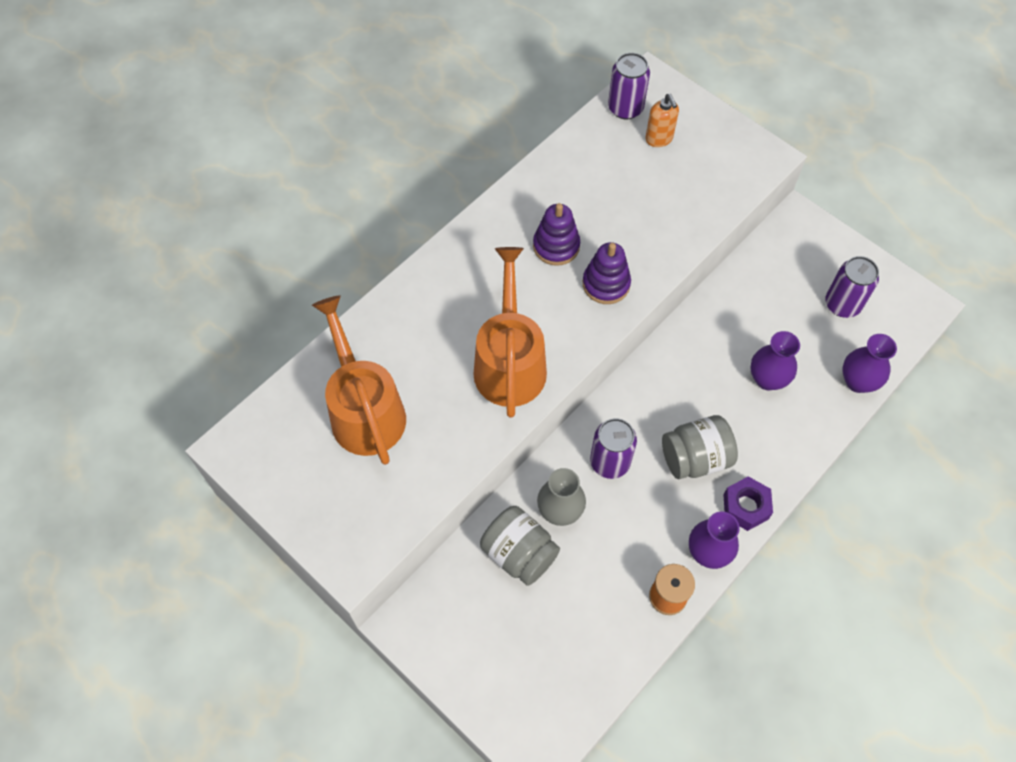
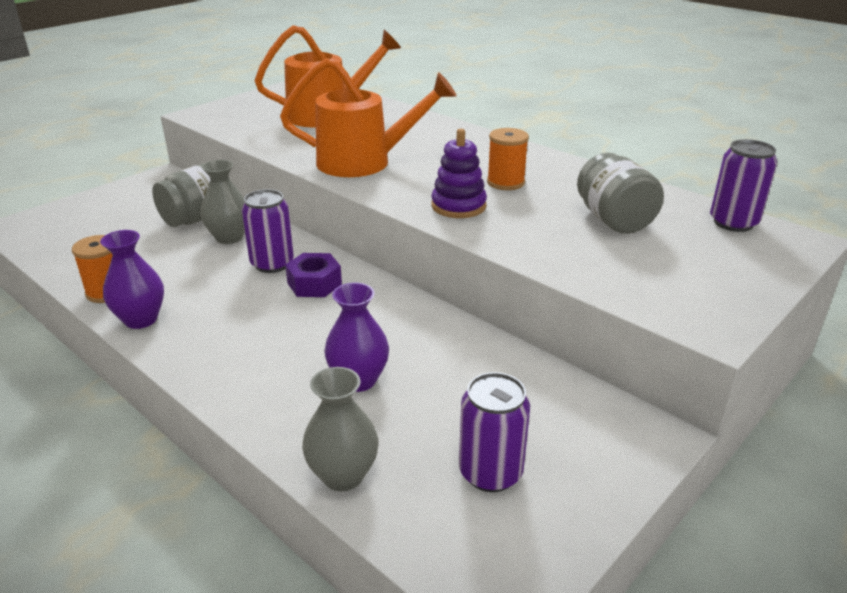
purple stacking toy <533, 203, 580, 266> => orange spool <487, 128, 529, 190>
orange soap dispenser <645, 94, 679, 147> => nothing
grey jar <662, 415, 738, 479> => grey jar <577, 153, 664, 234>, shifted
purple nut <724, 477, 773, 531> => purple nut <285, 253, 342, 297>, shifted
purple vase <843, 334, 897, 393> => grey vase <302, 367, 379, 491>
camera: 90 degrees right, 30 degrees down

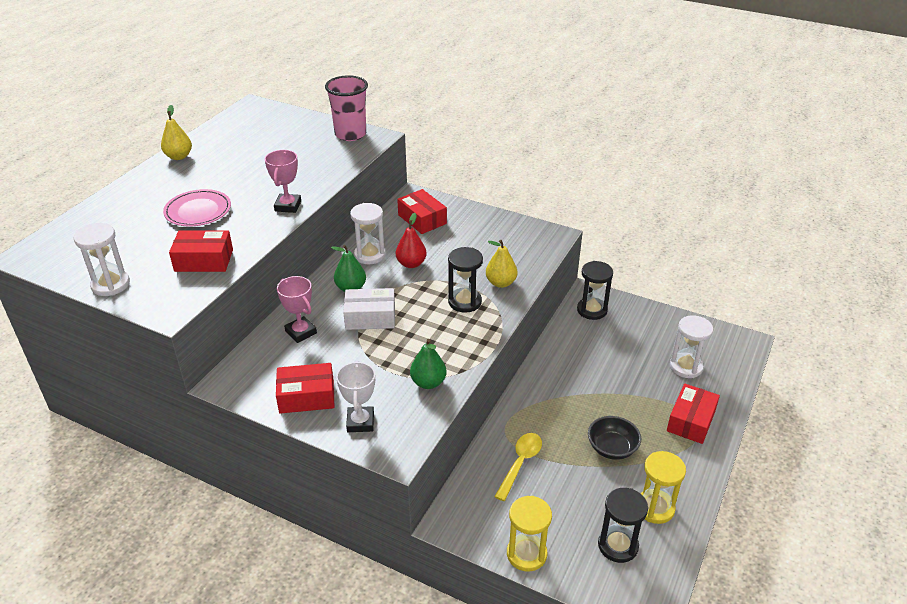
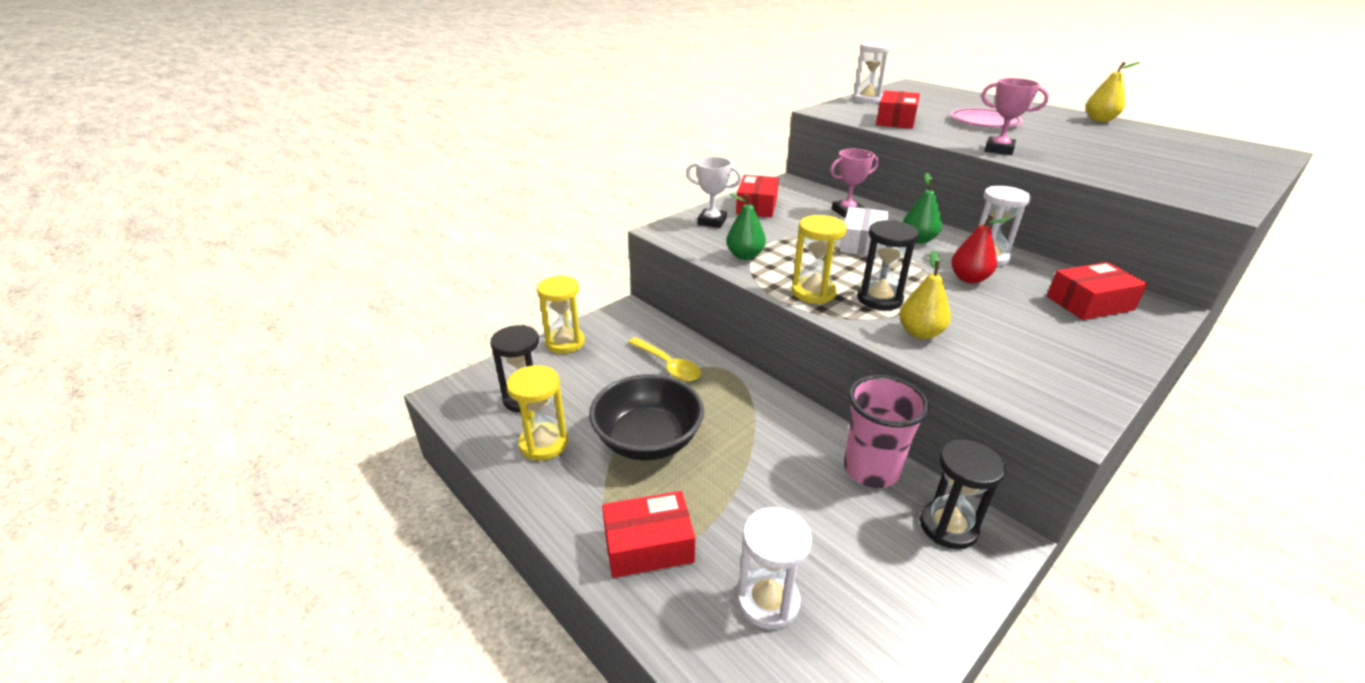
pink cup <325, 75, 368, 141> => pink cup <844, 375, 930, 488>, shifted
black bowl <588, 416, 641, 460> => black bowl <589, 374, 704, 461>, x1.59
red box <667, 383, 720, 444> => red box <602, 491, 695, 578>, 60 degrees counterclockwise
nothing => yellow hourglass <792, 215, 847, 304>
camera: 110 degrees right, 5 degrees down

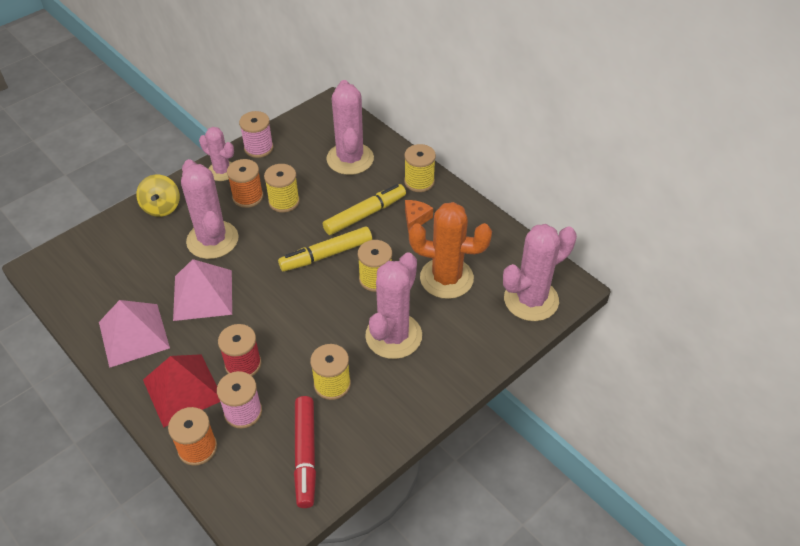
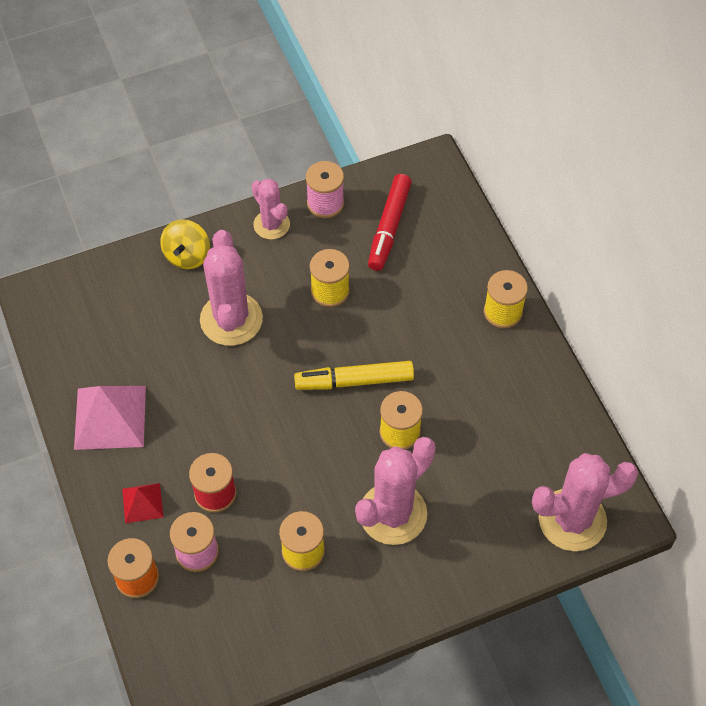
red pyramid <143, 354, 220, 428> => red pyramid <122, 483, 163, 523>, x0.53
pink pyramid <173, 259, 232, 321> => nothing
orange spool <227, 159, 263, 208> => nothing
red marker <294, 396, 316, 508> => red marker <368, 174, 412, 271>, shifted
yellow marker <323, 184, 406, 235> => nothing
pink cactus <326, 80, 374, 175> => nothing
orange cheese <405, 200, 433, 233> => nothing
orange cactus <409, 202, 492, 299> => nothing
camera: 20 degrees right, 10 degrees up

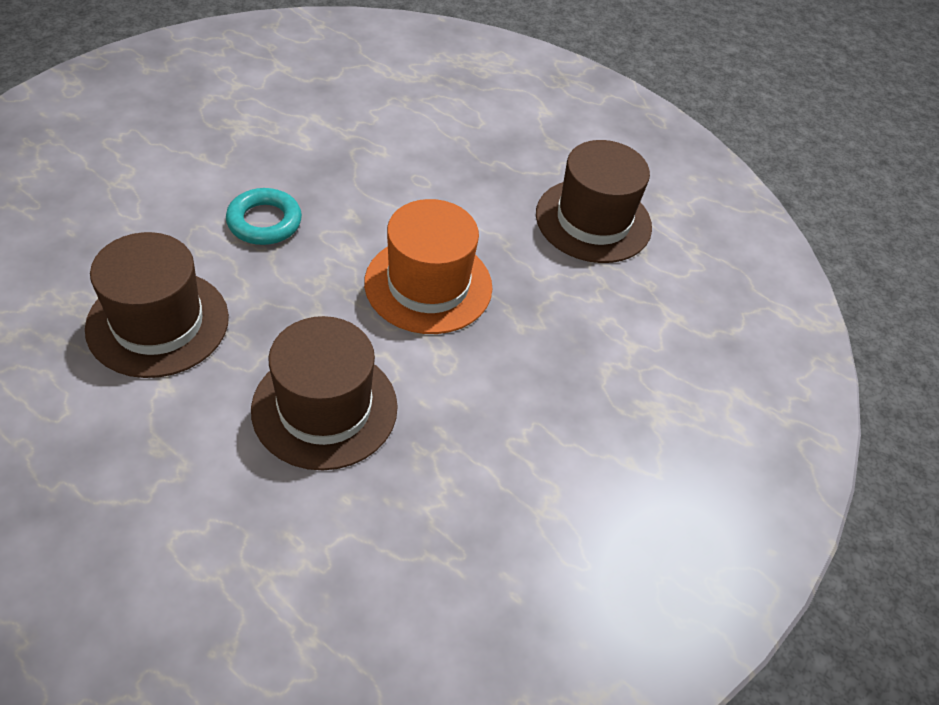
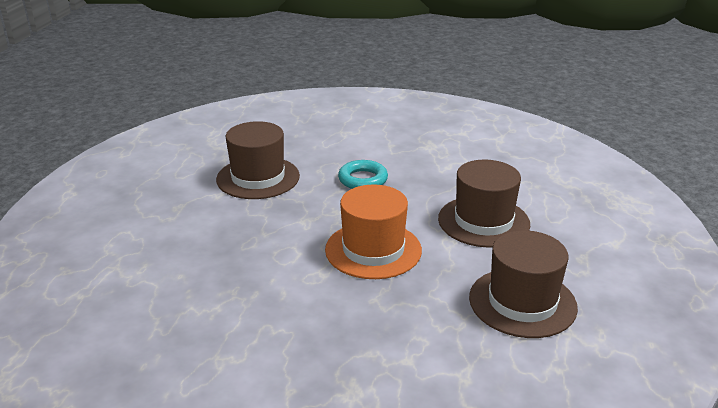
brown hat <251, 316, 398, 470> => brown hat <438, 160, 530, 248>, shifted
camera: 70 degrees right, 20 degrees down

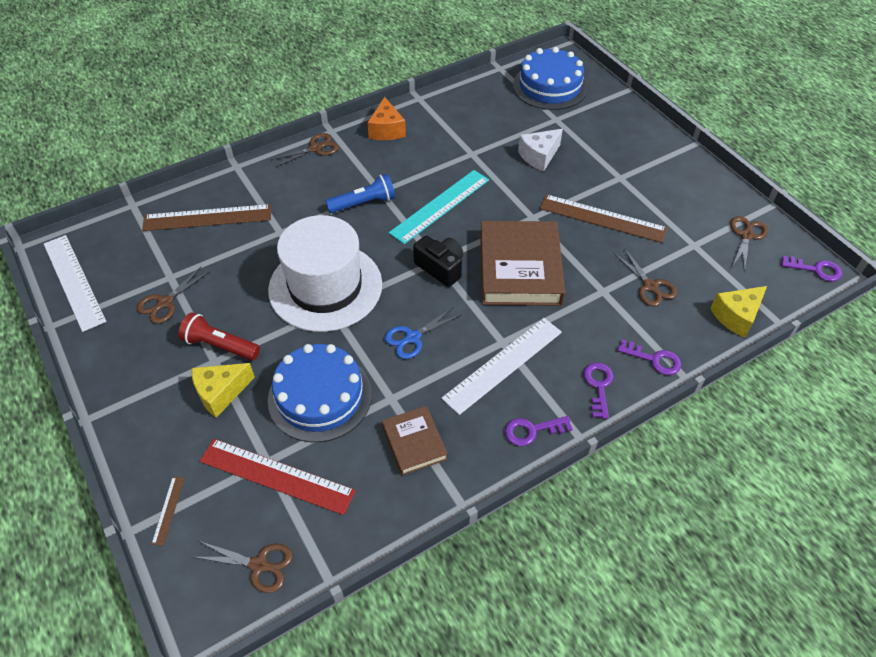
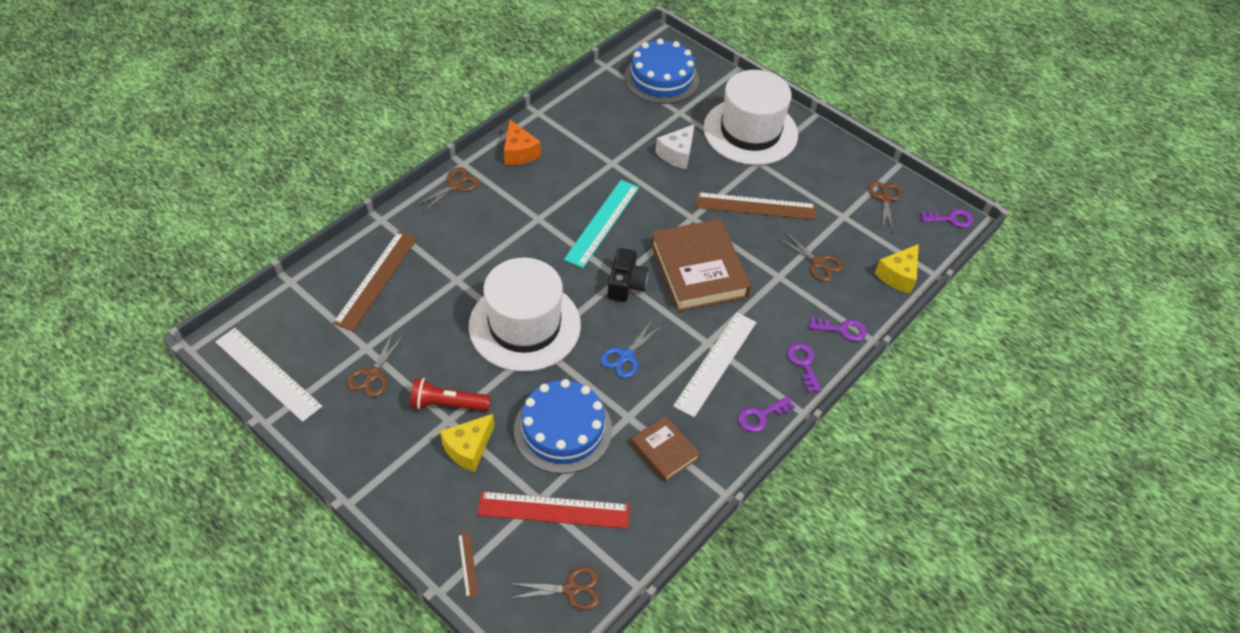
brown ruler <142, 204, 271, 231> => brown ruler <333, 231, 418, 331>, 45 degrees counterclockwise
blue flashlight <325, 174, 395, 213> => nothing
black camera <413, 235, 463, 287> => black camera <608, 248, 648, 302>, 75 degrees clockwise
nothing => white hat <703, 70, 798, 165>
camera: 20 degrees left, 0 degrees up

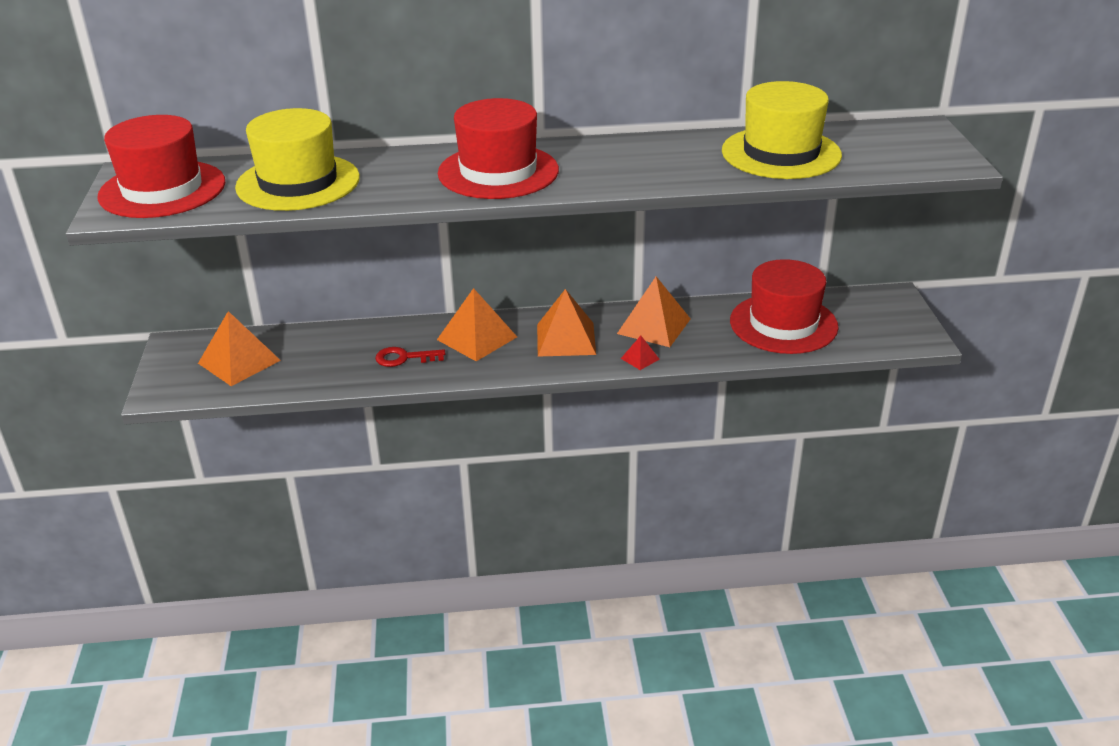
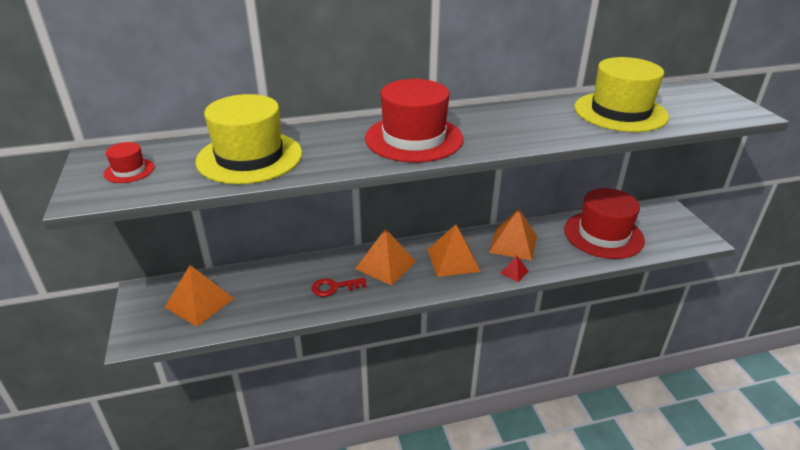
red hat <97, 115, 225, 218> => red hat <104, 142, 155, 183>, x0.44
camera: 10 degrees left, 0 degrees up

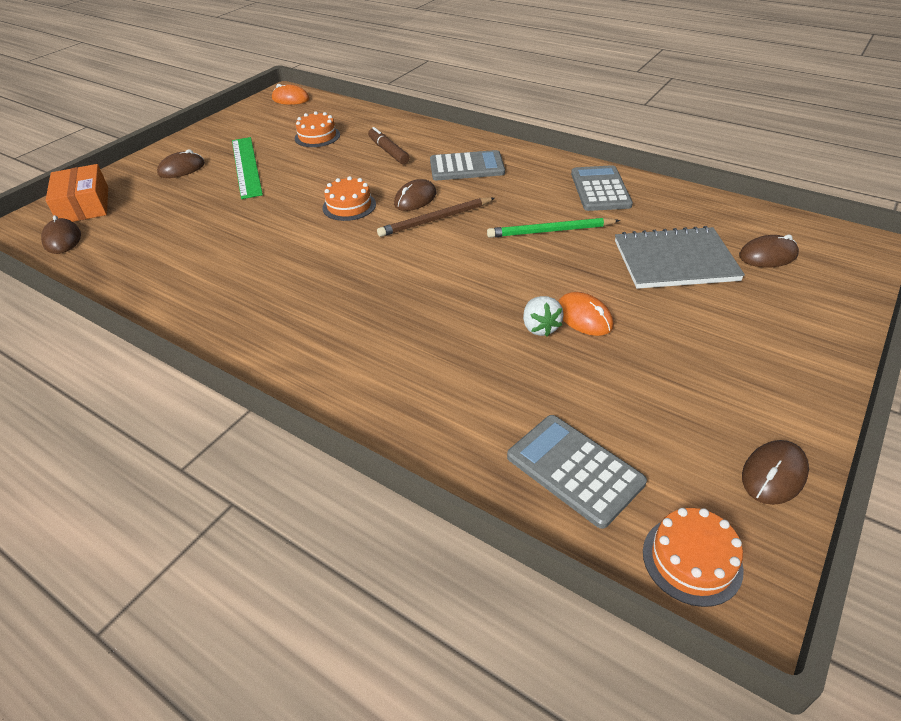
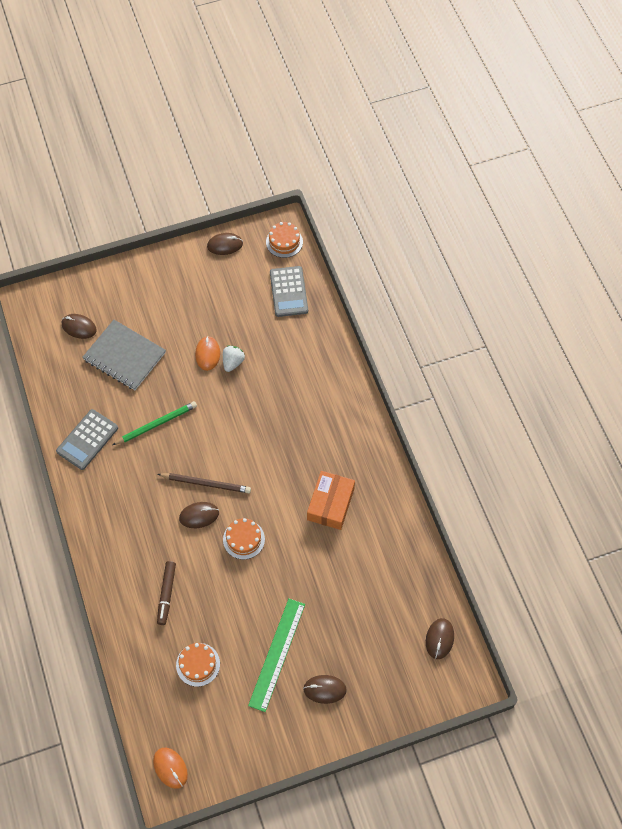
orange box <46, 164, 108, 222> => orange box <307, 471, 355, 530>, shifted
grey calculator <430, 150, 505, 181> => nothing
green pencil <487, 218, 620, 238> => green pencil <112, 401, 197, 445>, 60 degrees counterclockwise
camera: 145 degrees left, 20 degrees up

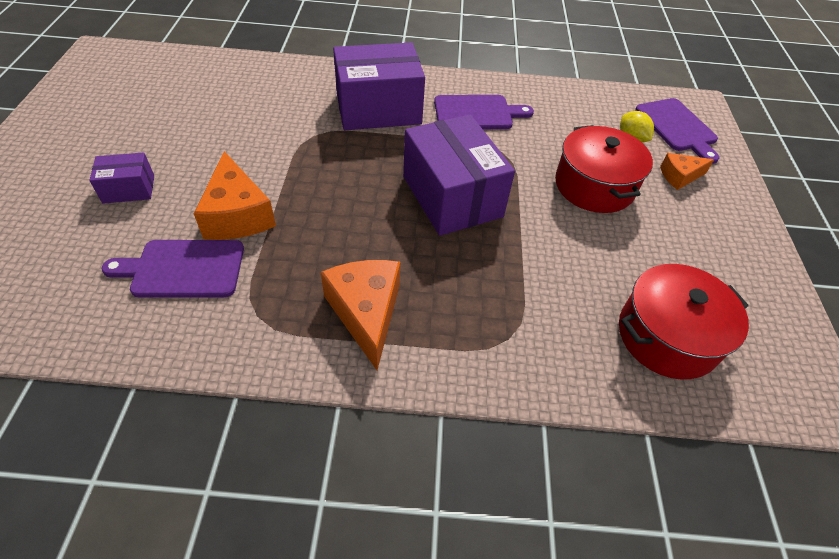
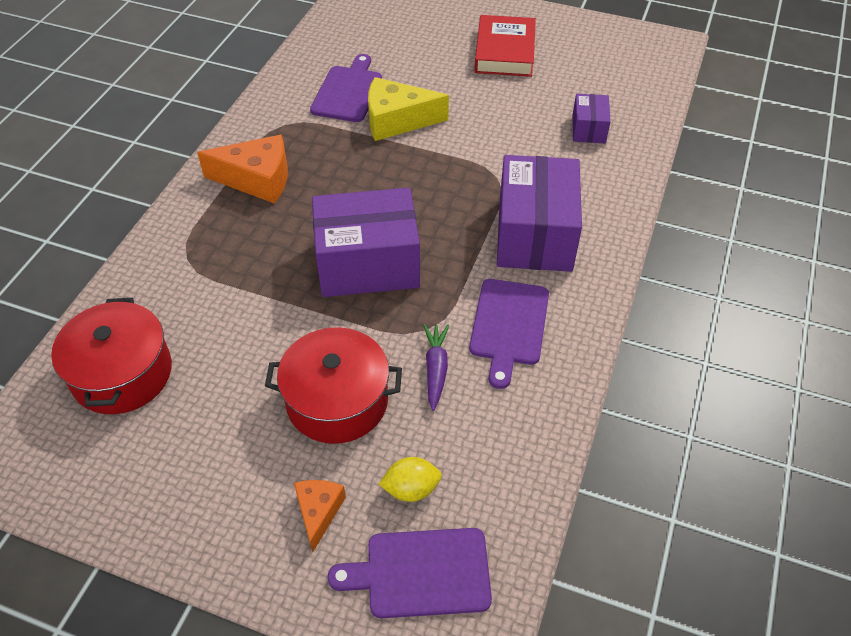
purple box <89, 152, 154, 204> => purple box <572, 94, 611, 143>, shifted
orange cheese <194, 151, 276, 240> => yellow cheese <368, 77, 449, 141>
nothing => purple carrot <423, 324, 449, 411>
nothing => red book <475, 15, 536, 77>
camera: 110 degrees right, 0 degrees up

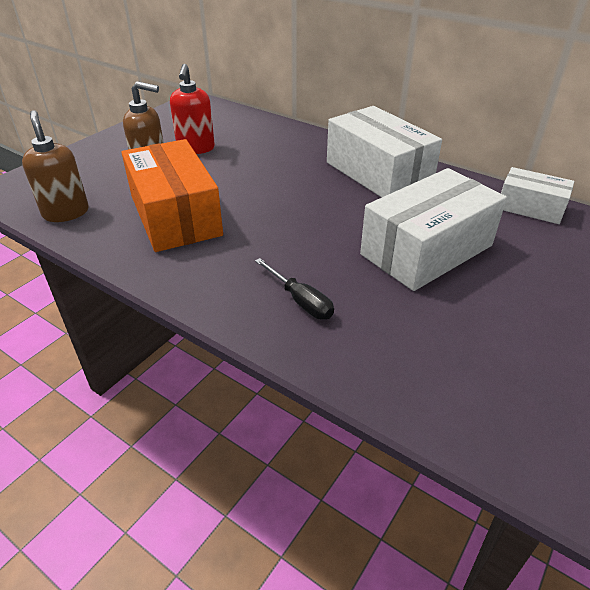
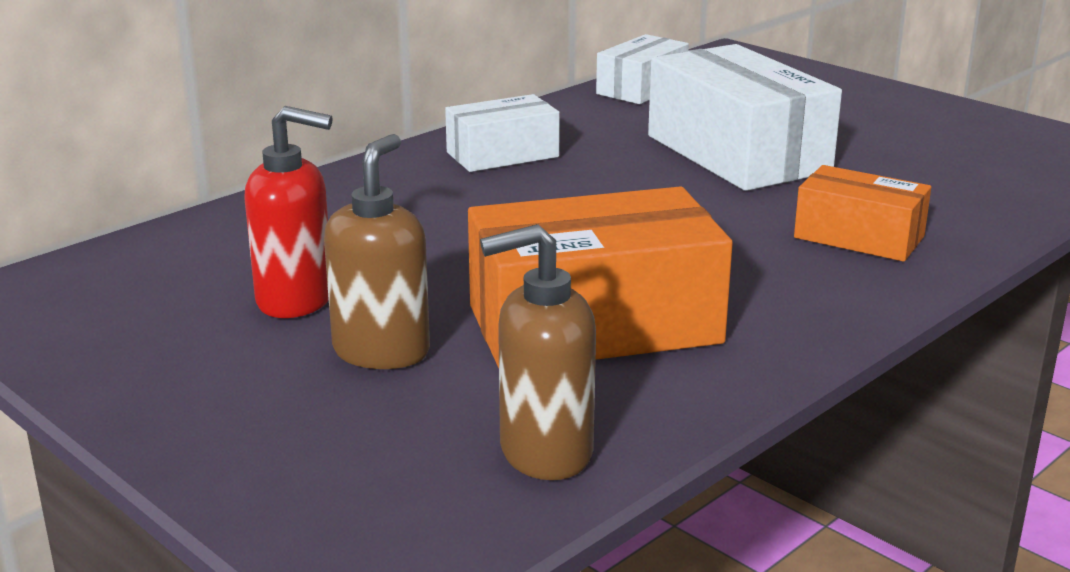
black screwdriver <255, 258, 334, 320> => orange box <794, 165, 931, 262>
white box <327, 106, 442, 197> => white box <445, 94, 560, 172>, x0.57
camera: 80 degrees left, 15 degrees down

